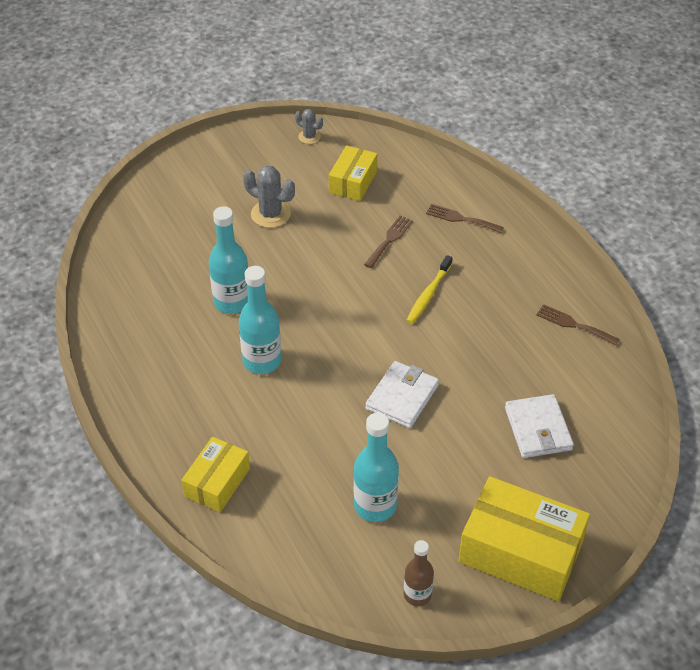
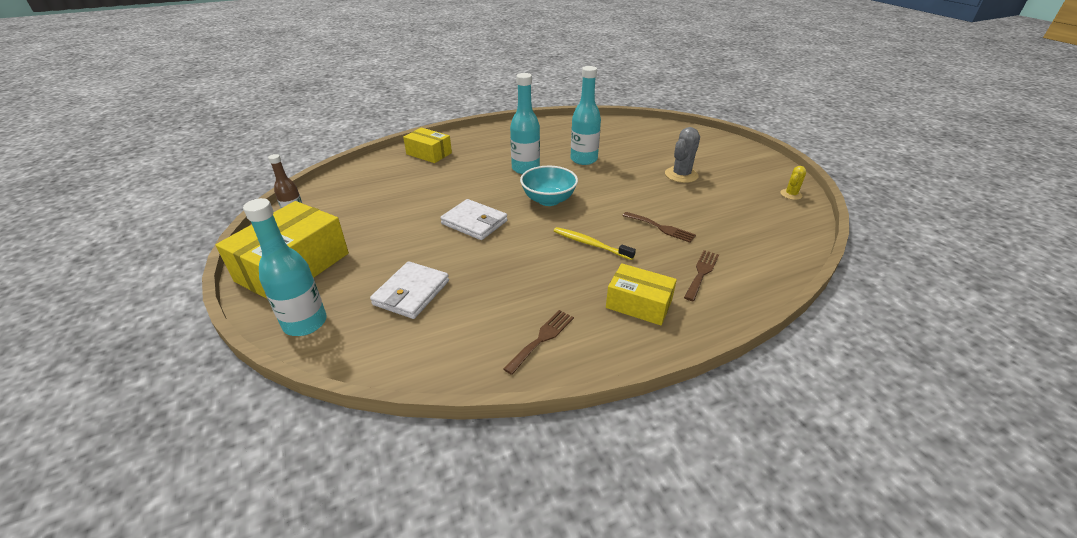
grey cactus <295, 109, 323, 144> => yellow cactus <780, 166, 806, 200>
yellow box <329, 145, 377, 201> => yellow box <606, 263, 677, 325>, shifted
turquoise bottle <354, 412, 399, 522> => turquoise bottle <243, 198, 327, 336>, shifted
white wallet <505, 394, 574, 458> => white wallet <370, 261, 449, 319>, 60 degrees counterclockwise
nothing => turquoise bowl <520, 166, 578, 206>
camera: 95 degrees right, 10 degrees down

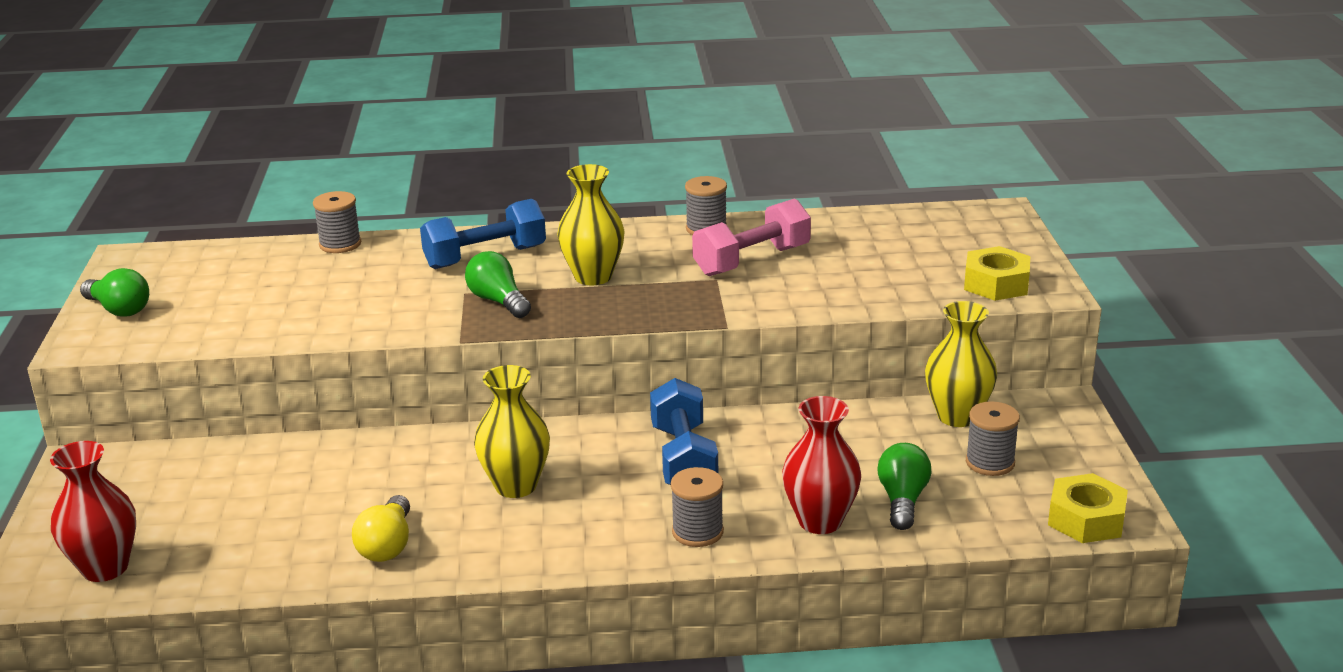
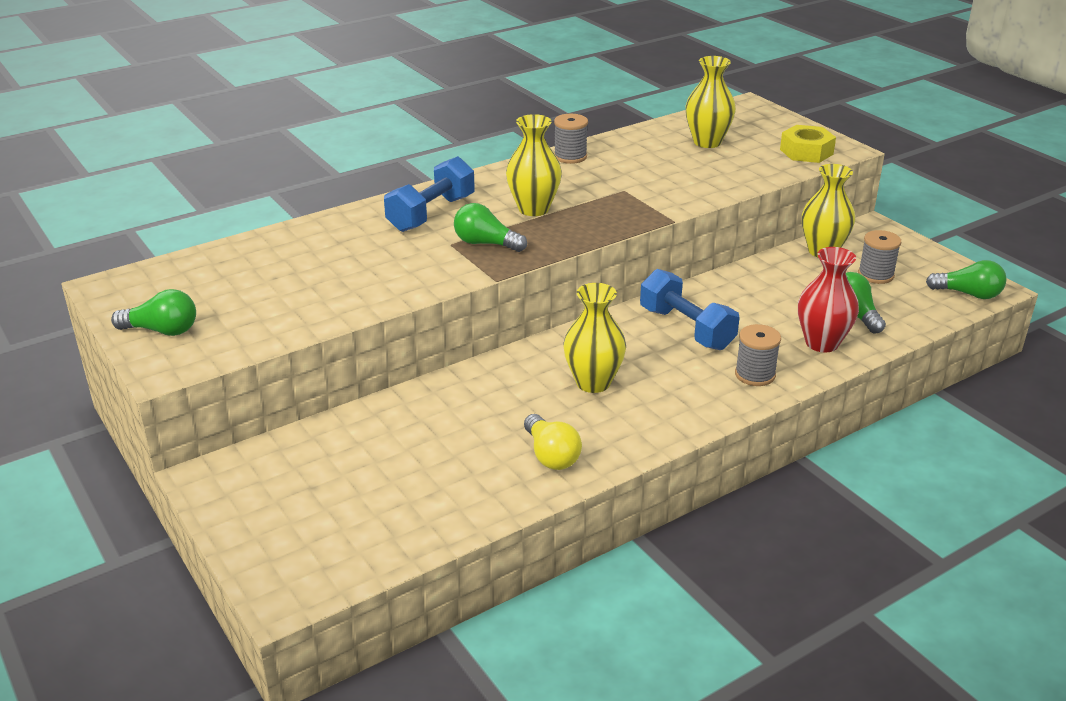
red vase <50, 441, 136, 582> => nothing
grey spool <313, 191, 361, 253> => nothing
pink dumbbell <692, 198, 811, 276> => nothing
yellow nut <1048, 473, 1128, 543> => green light bulb <926, 260, 1006, 299>
nothing => yellow vase <685, 56, 736, 148>
camera: 30 degrees left, 5 degrees up

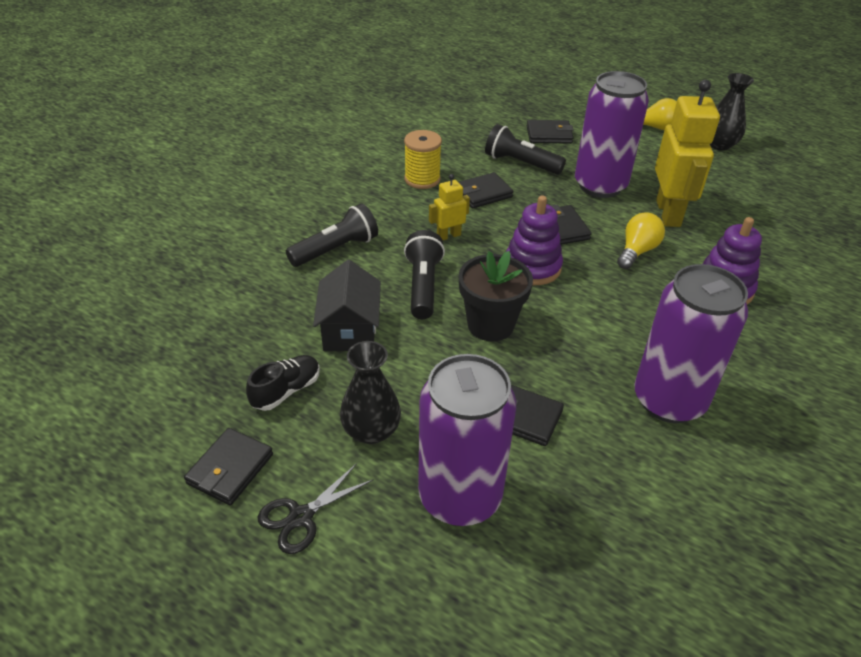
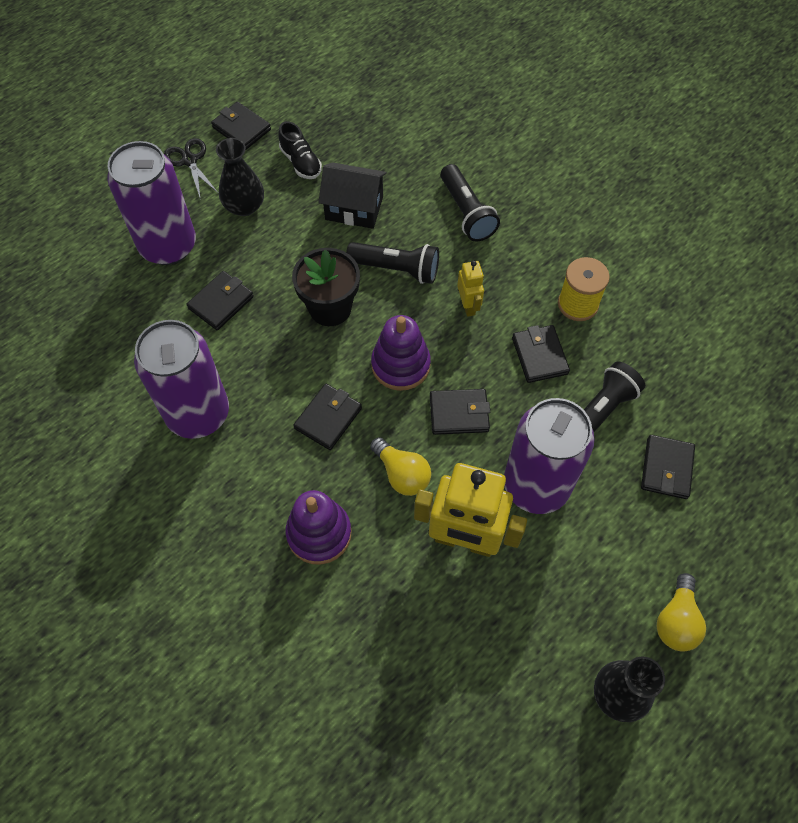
nothing => black wallet <293, 384, 362, 450>
camera: 105 degrees right, 20 degrees up

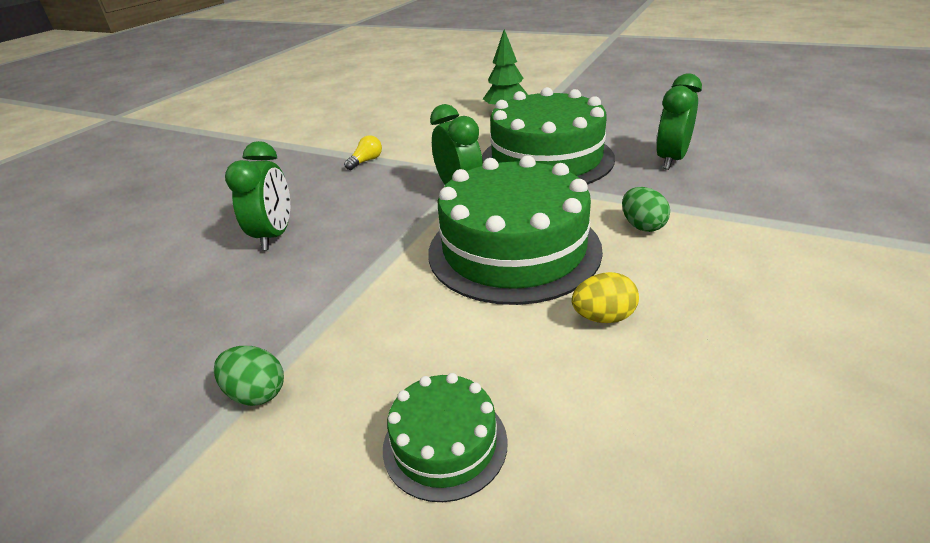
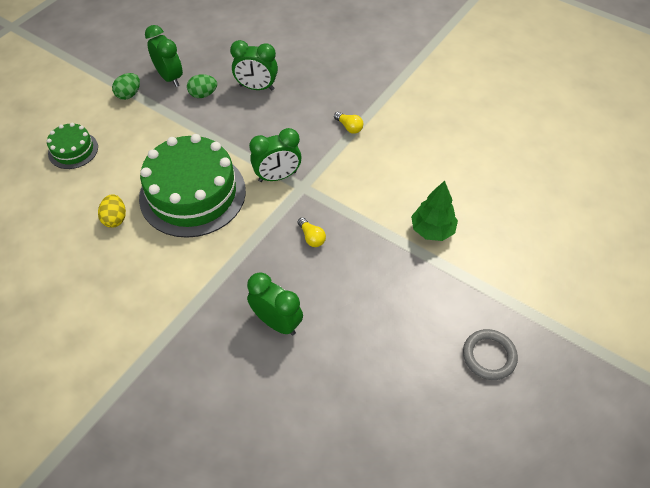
green cake <482, 87, 615, 184> => yellow light bulb <297, 217, 326, 247>
green egg <622, 187, 670, 232> => green egg <187, 74, 217, 98>, shifted
nothing => green clock <145, 25, 183, 87>
nothing => grey ring <463, 329, 518, 380>
camera: 95 degrees right, 20 degrees up

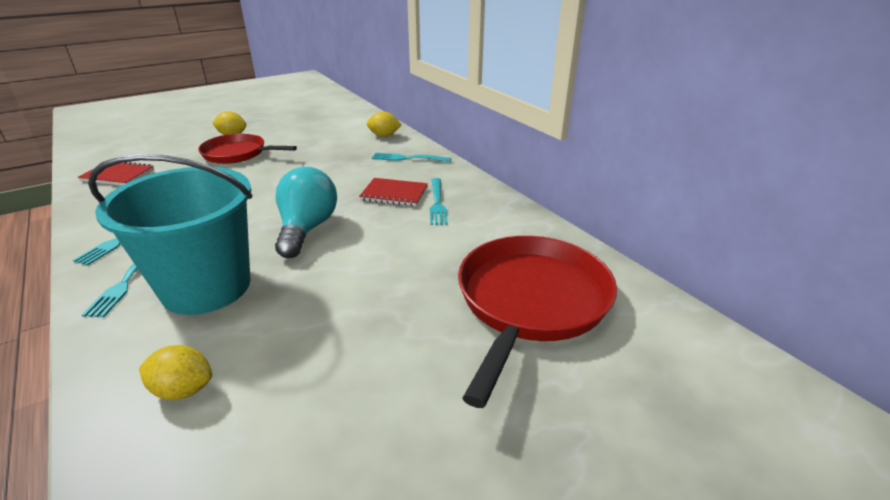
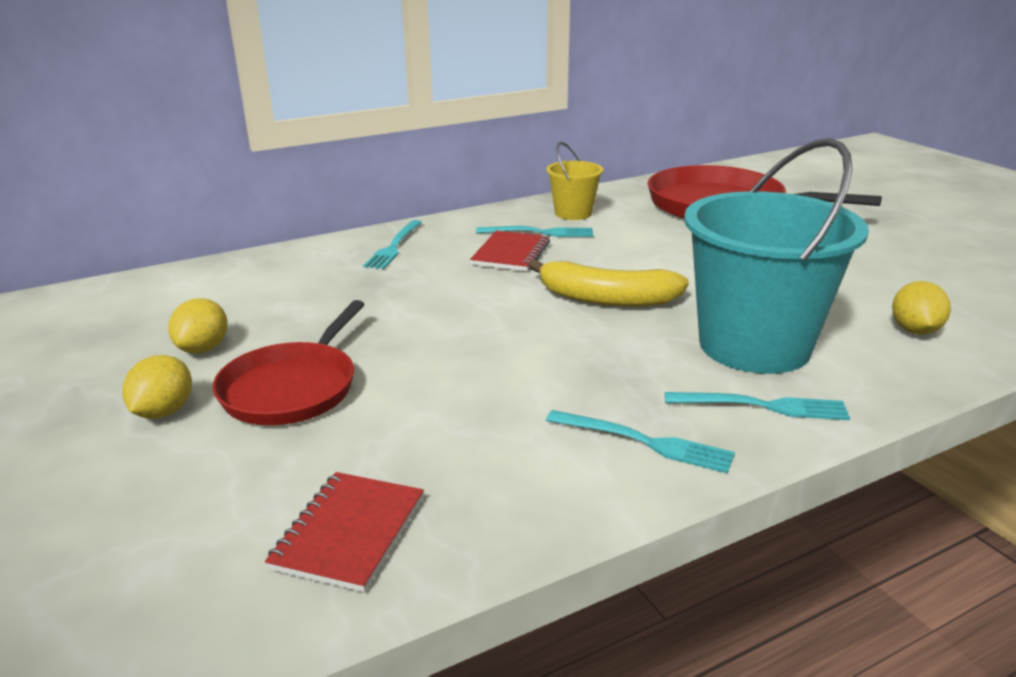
turquoise light bulb <275, 167, 337, 258> => yellow banana <528, 259, 689, 307>
yellow lemon <367, 112, 402, 137> => yellow lemon <168, 298, 228, 354>, shifted
nothing => yellow bucket <546, 142, 604, 220>
camera: 85 degrees left, 5 degrees down

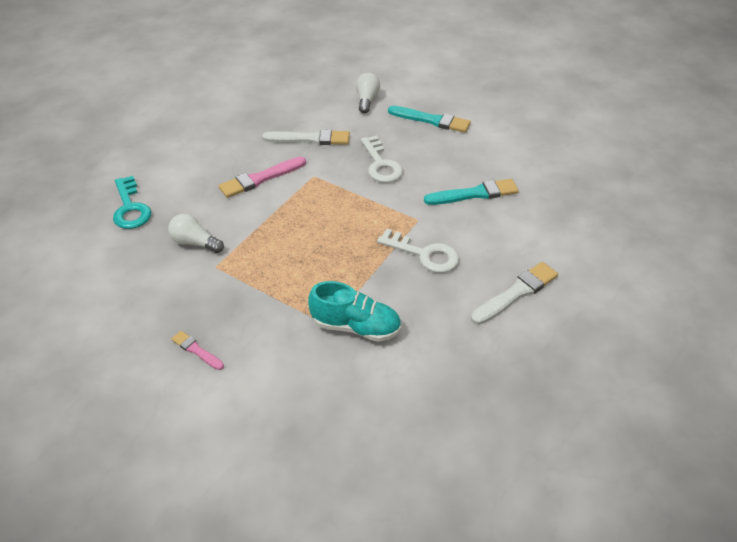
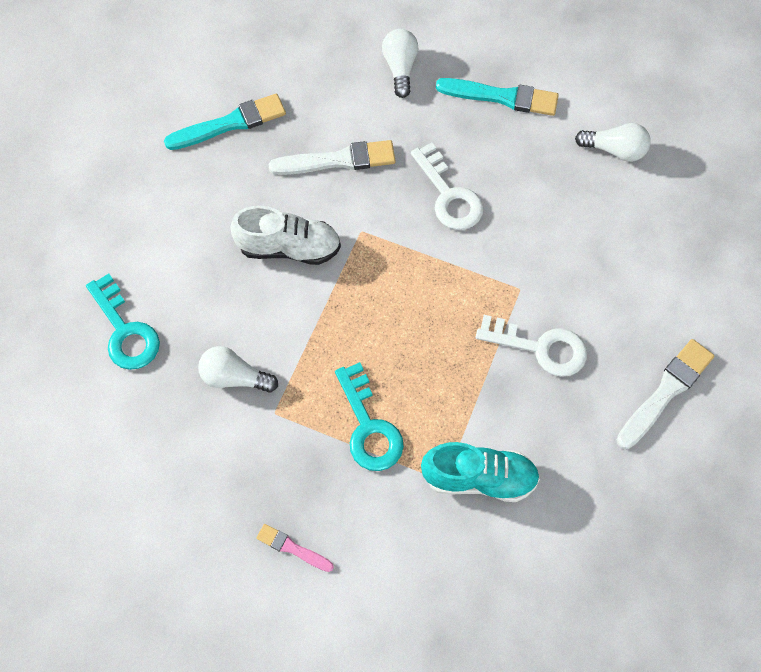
pink brush <219, 156, 306, 198> => white shoe <230, 206, 341, 265>
turquoise brush <424, 179, 519, 205> => turquoise brush <164, 94, 286, 150>, shifted
nothing => turquoise key <335, 362, 404, 471>
nothing => white light bulb <575, 123, 651, 162>
camera: 10 degrees left, 20 degrees up

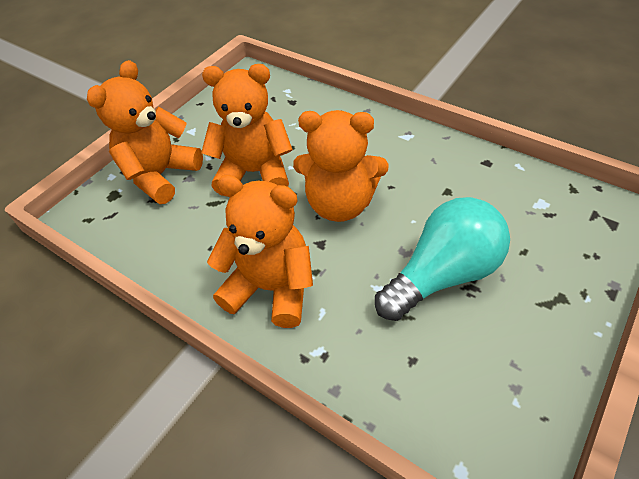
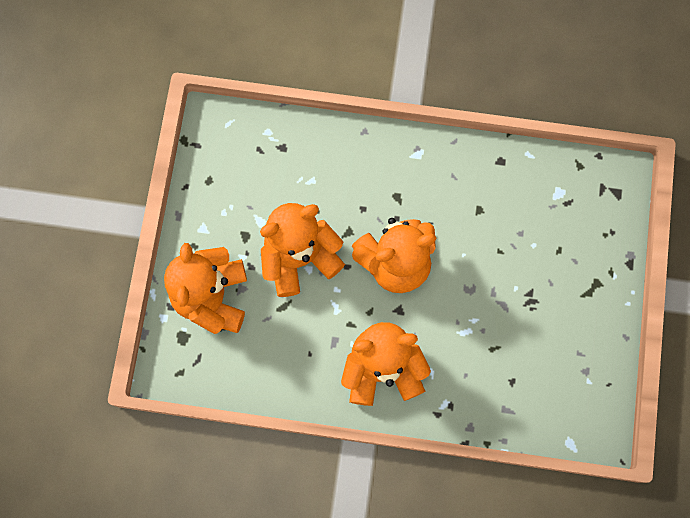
turquoise light bulb <375, 197, 510, 321> => nothing
camera: 30 degrees left, 25 degrees up

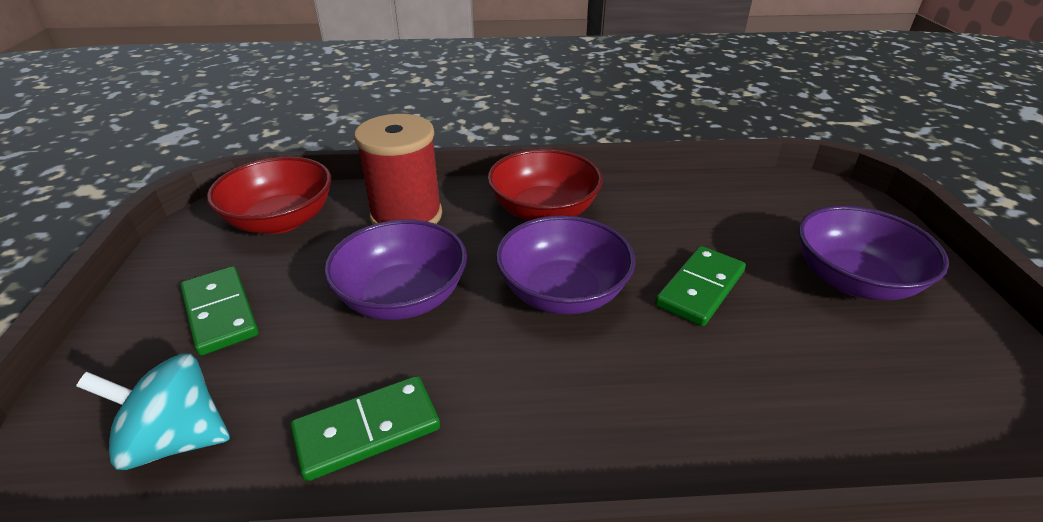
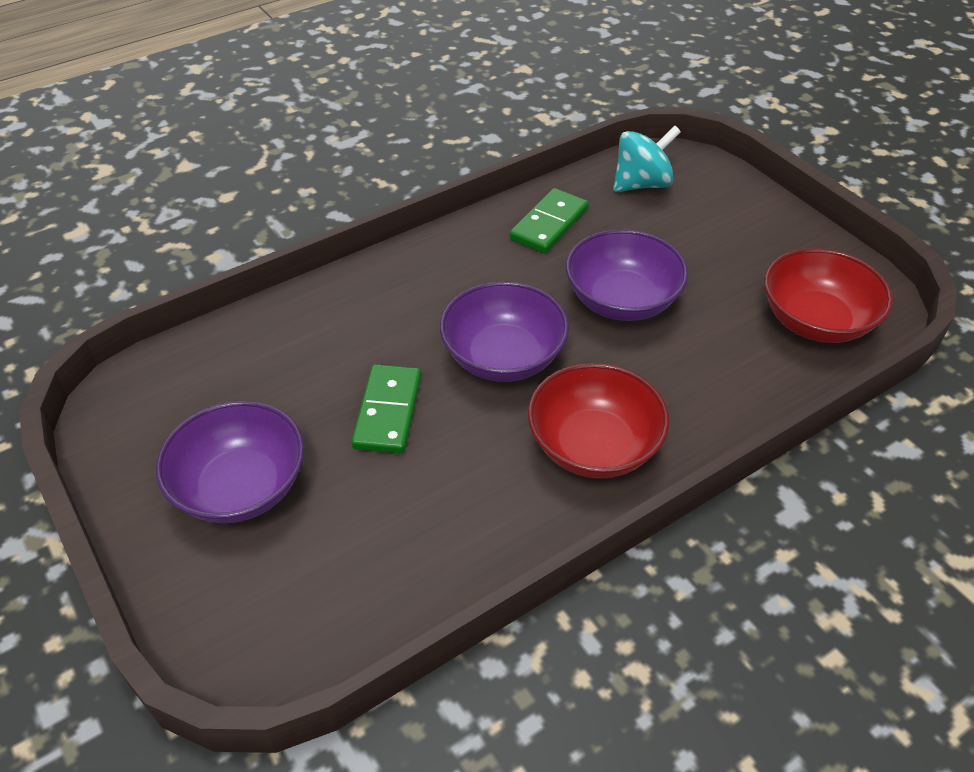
green domino <180, 266, 259, 356> => nothing
red spool <354, 114, 442, 225> => nothing
camera: 150 degrees right, 10 degrees up

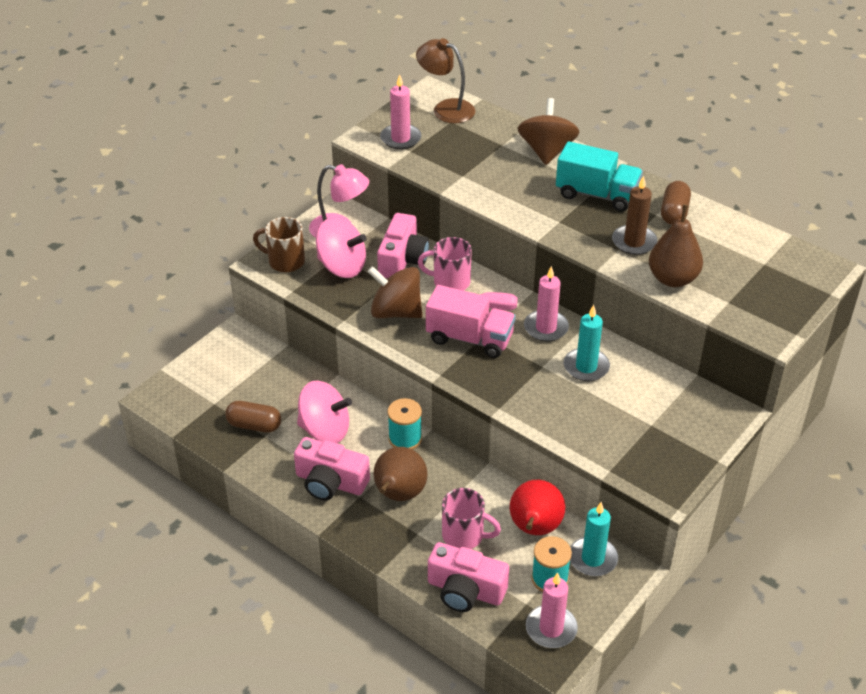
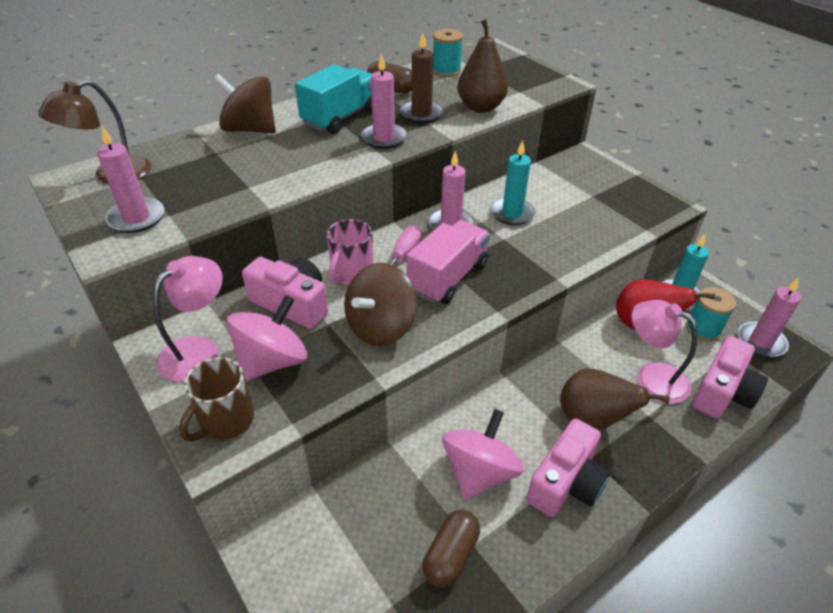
turquoise spool <387, 398, 422, 450> => turquoise spool <433, 29, 463, 77>, shifted
pink mug <442, 488, 501, 549> => pink lamp <631, 300, 698, 404>
nothing => pink candle <361, 53, 407, 149>
camera: 75 degrees left, 0 degrees up

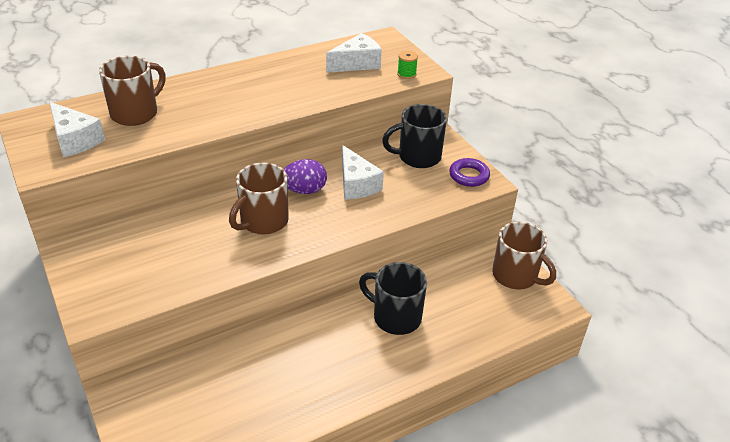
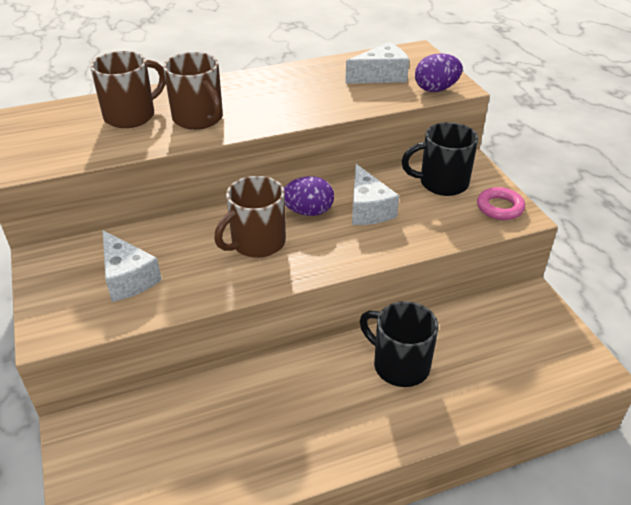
white cheese <49, 102, 105, 158> => white cheese <103, 230, 162, 302>, shifted
green spool <397, 51, 418, 79> => purple egg <415, 54, 463, 92>
purple ring <449, 158, 490, 187> => pink ring <477, 187, 525, 220>
brown mug <492, 222, 556, 289> => brown mug <163, 52, 223, 130>, shifted
camera: 10 degrees right, 0 degrees up

